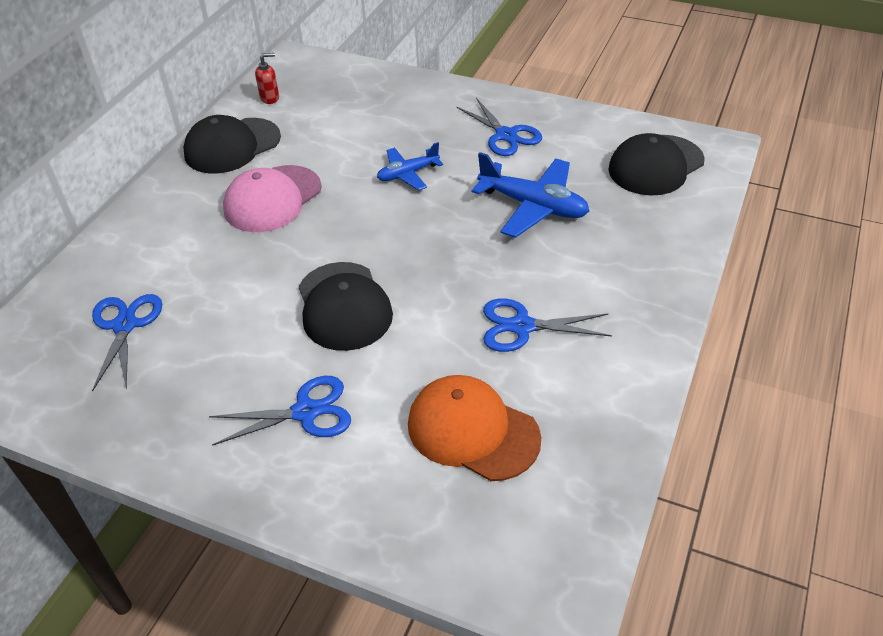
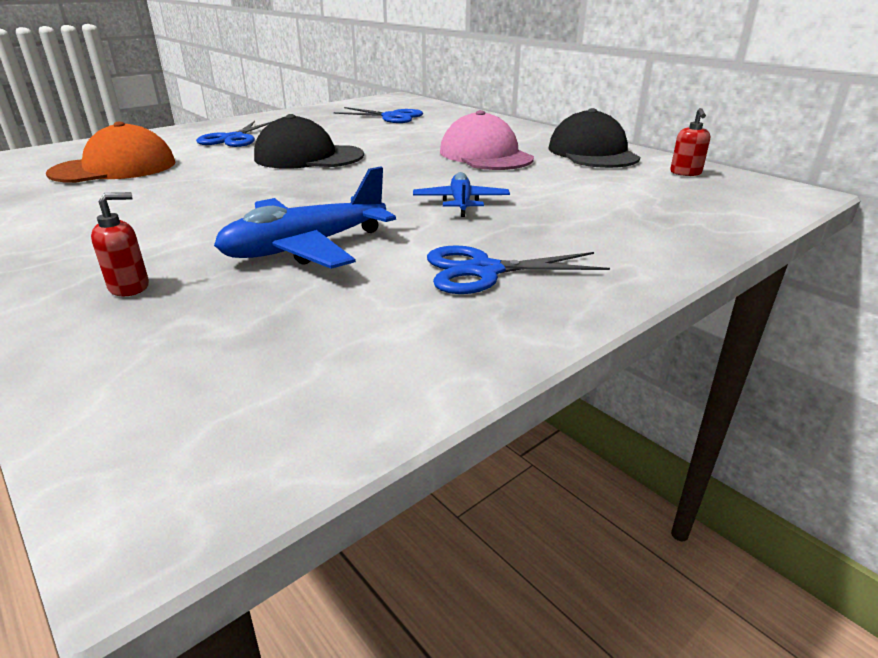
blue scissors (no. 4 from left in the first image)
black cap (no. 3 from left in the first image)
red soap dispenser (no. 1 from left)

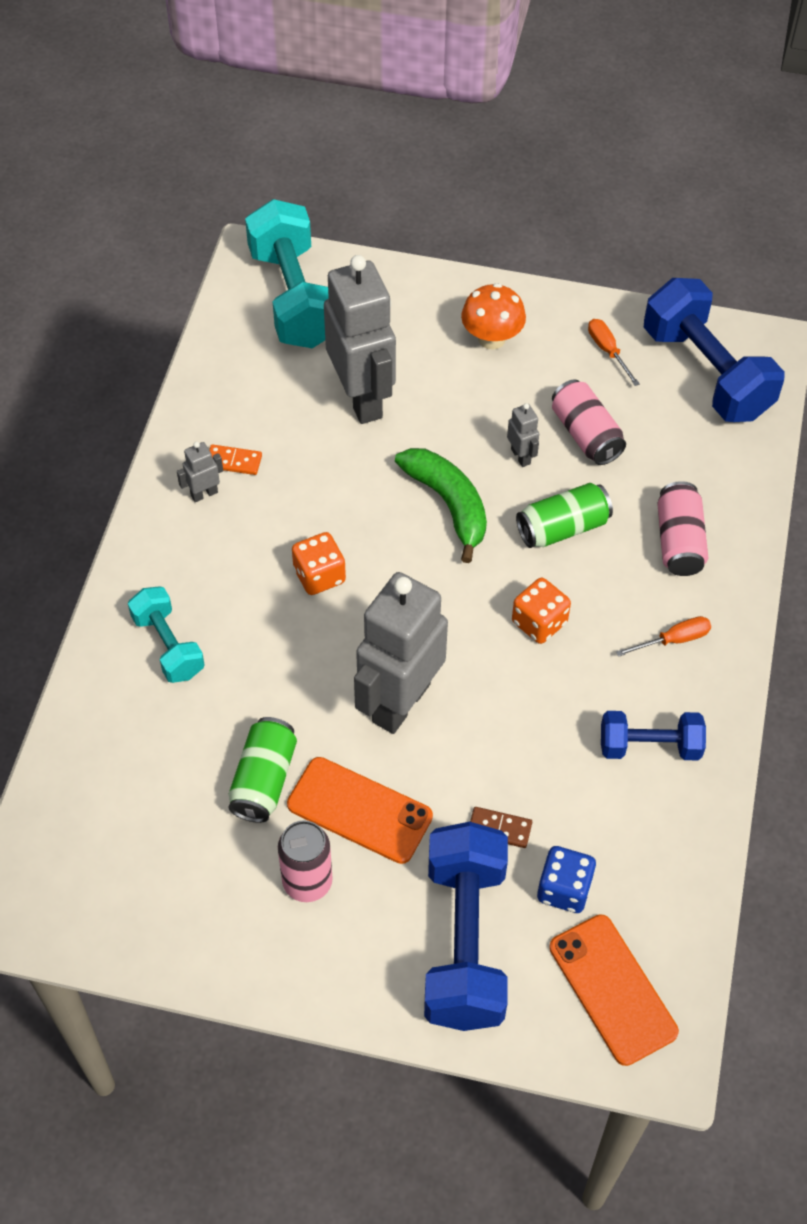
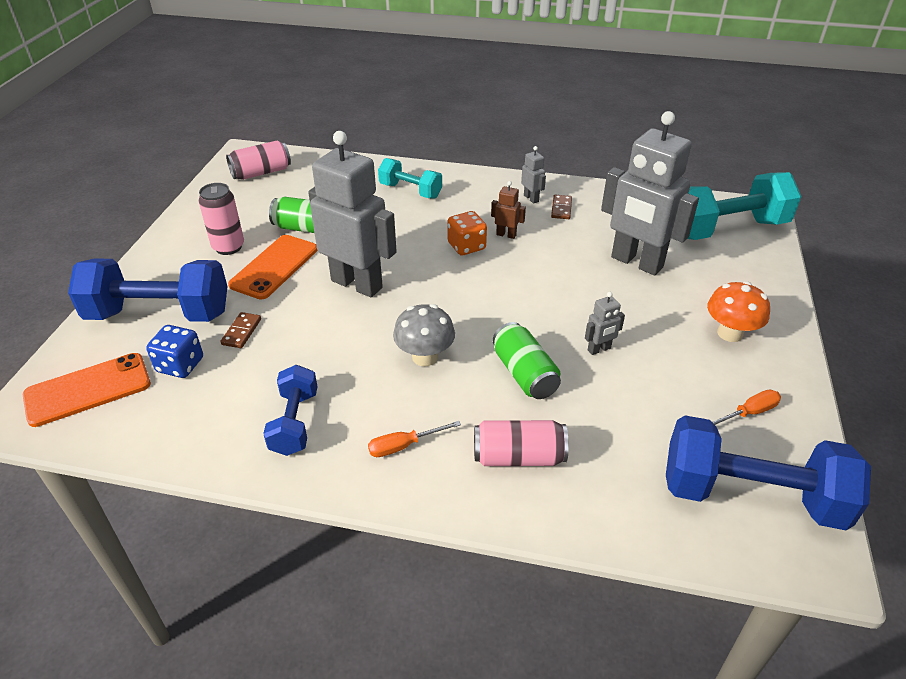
turquoise dumbbell (no. 1 from left)
brown domino (no. 2 from left)
grey robot (no. 4 from left)
green banana
grey mushroom
pink can (no. 2 from left)
orange screwdriver (no. 1 from left)
blue dumbbell (no. 3 from left)
brown robot

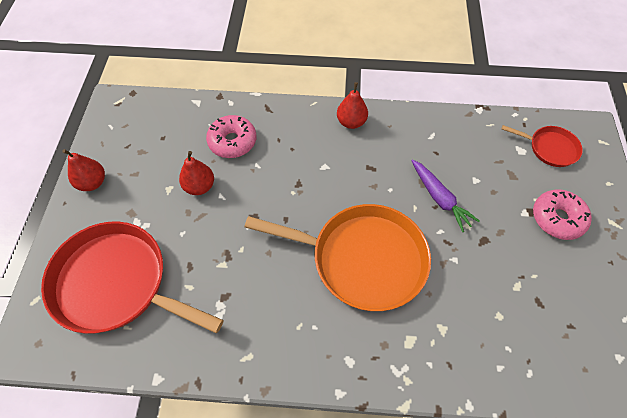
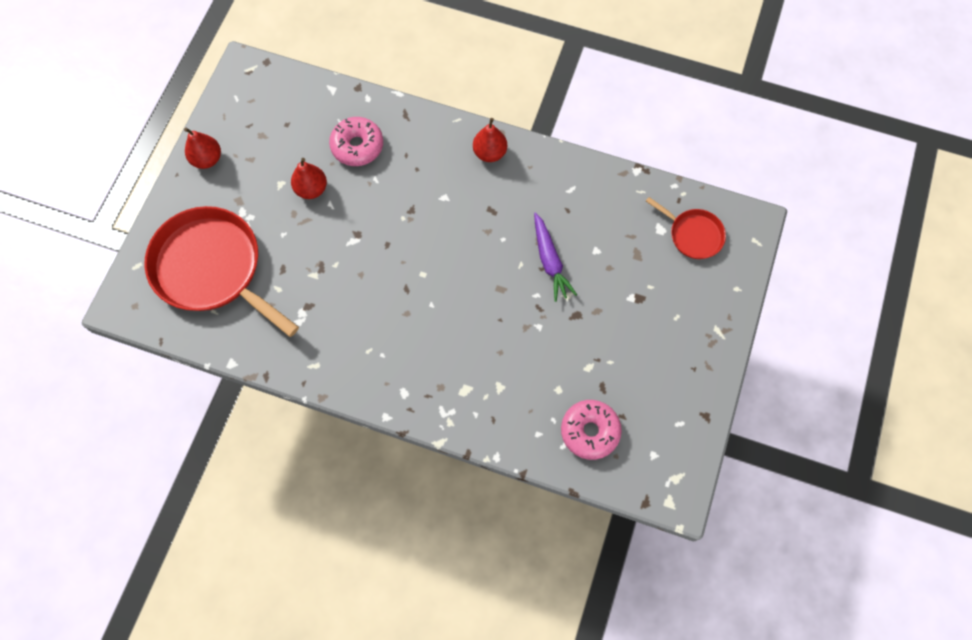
orange pan
pink donut (no. 2 from left)

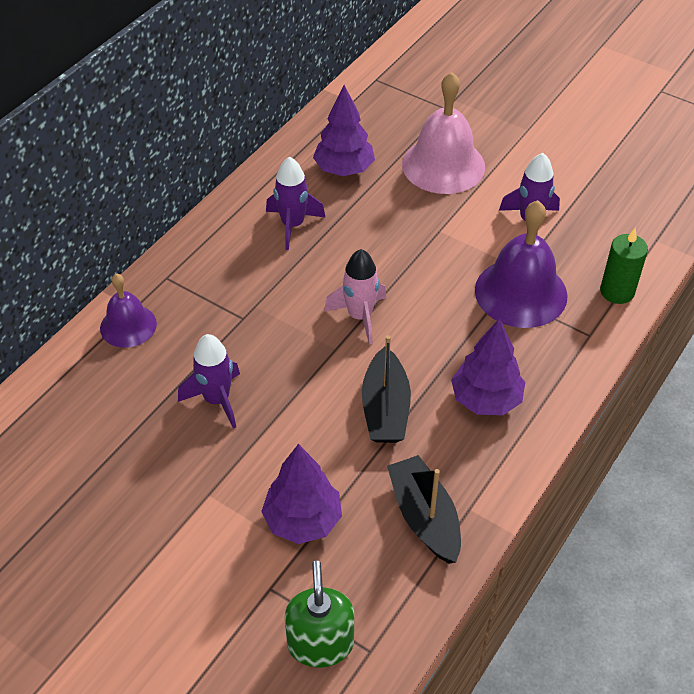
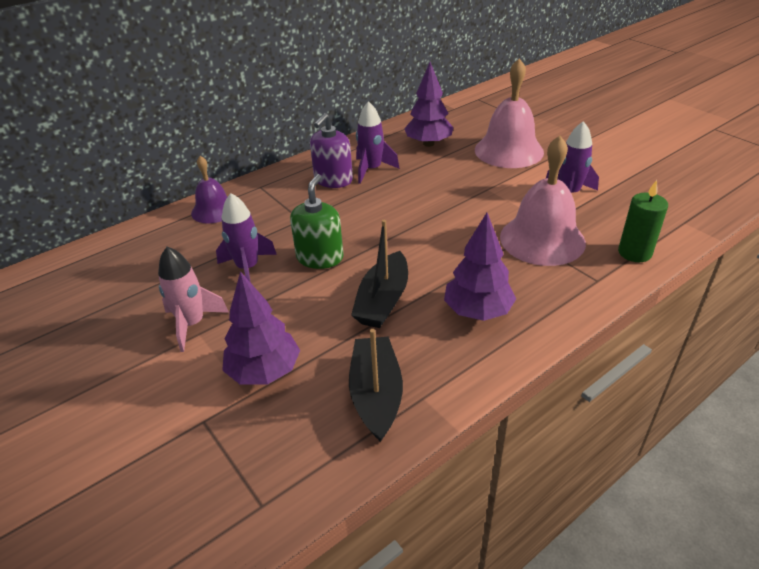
green soap dispenser
pink rocket
pink bell (no. 2 from left)
purple soap dispenser

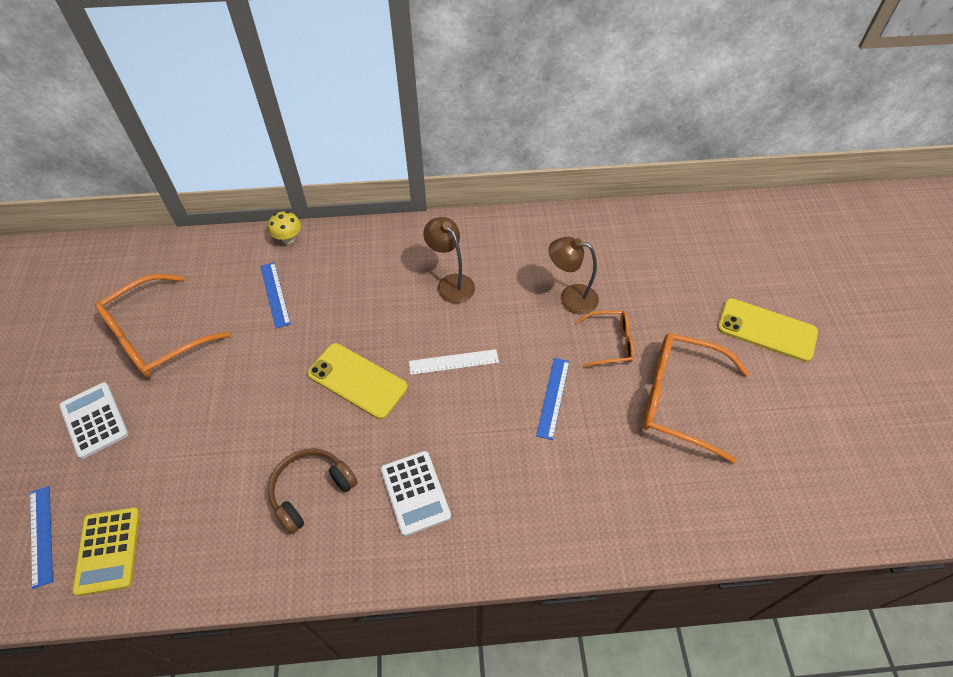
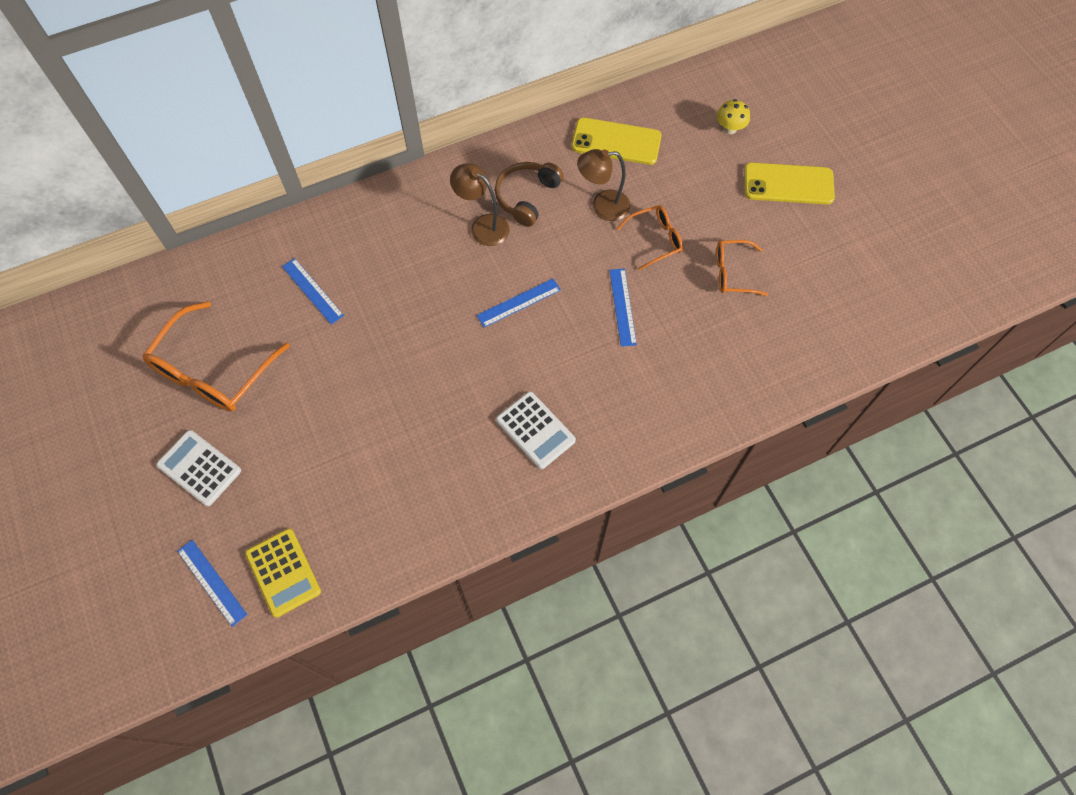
yellow mushroom
brown headphones
yellow phone (no. 1 from left)
blue ruler (no. 3 from left)
orange glasses (no. 3 from left)

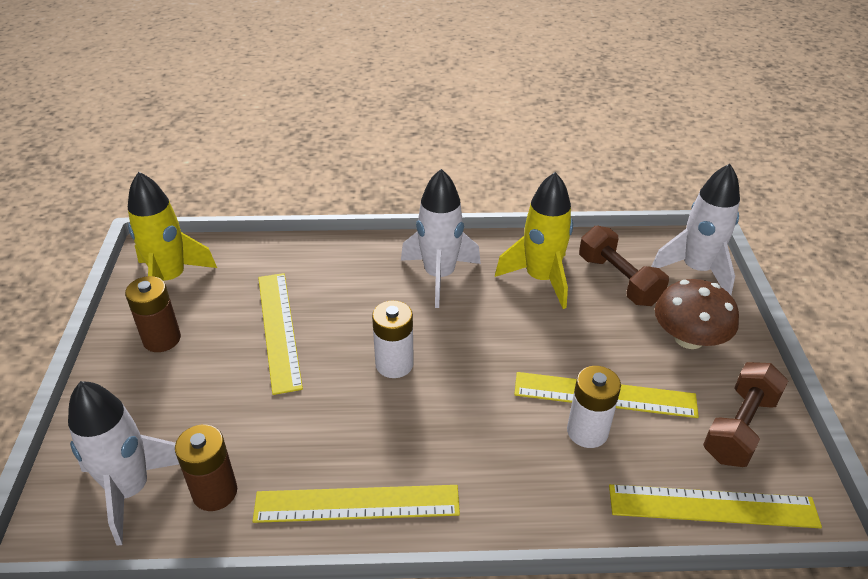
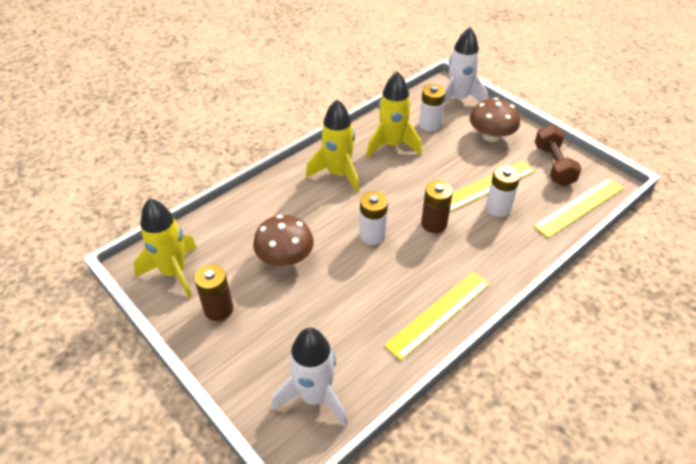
brown battery (no. 2 from left)
brown mushroom (no. 1 from left)
yellow rocket (no. 2 from left)
white battery (no. 2 from left)

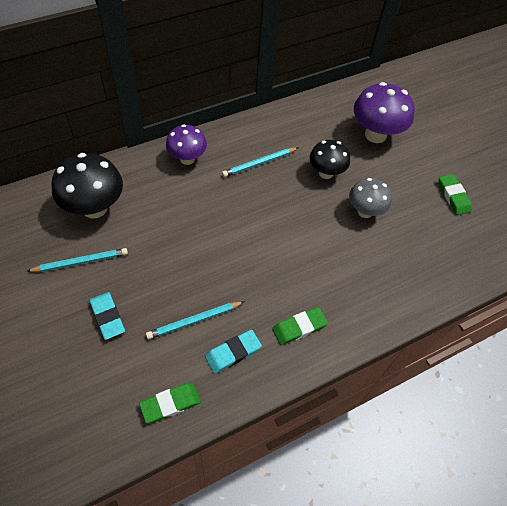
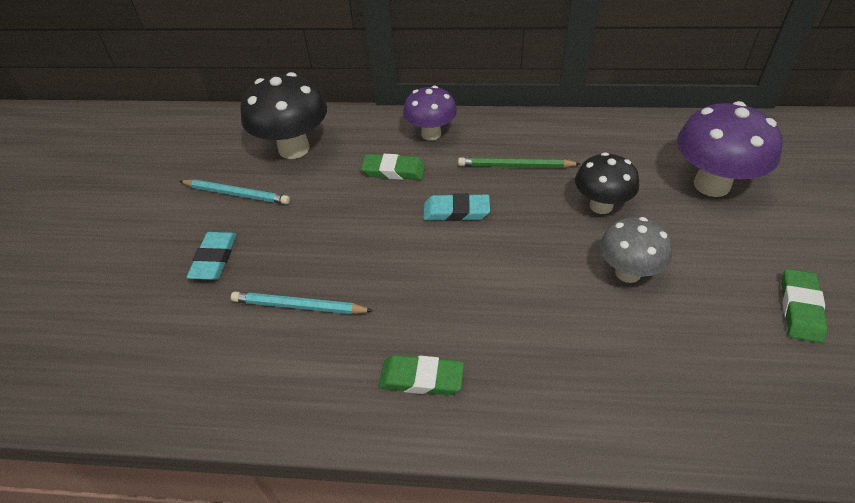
green eraser (no. 1 from left)
turquoise eraser (no. 2 from left)
green pencil

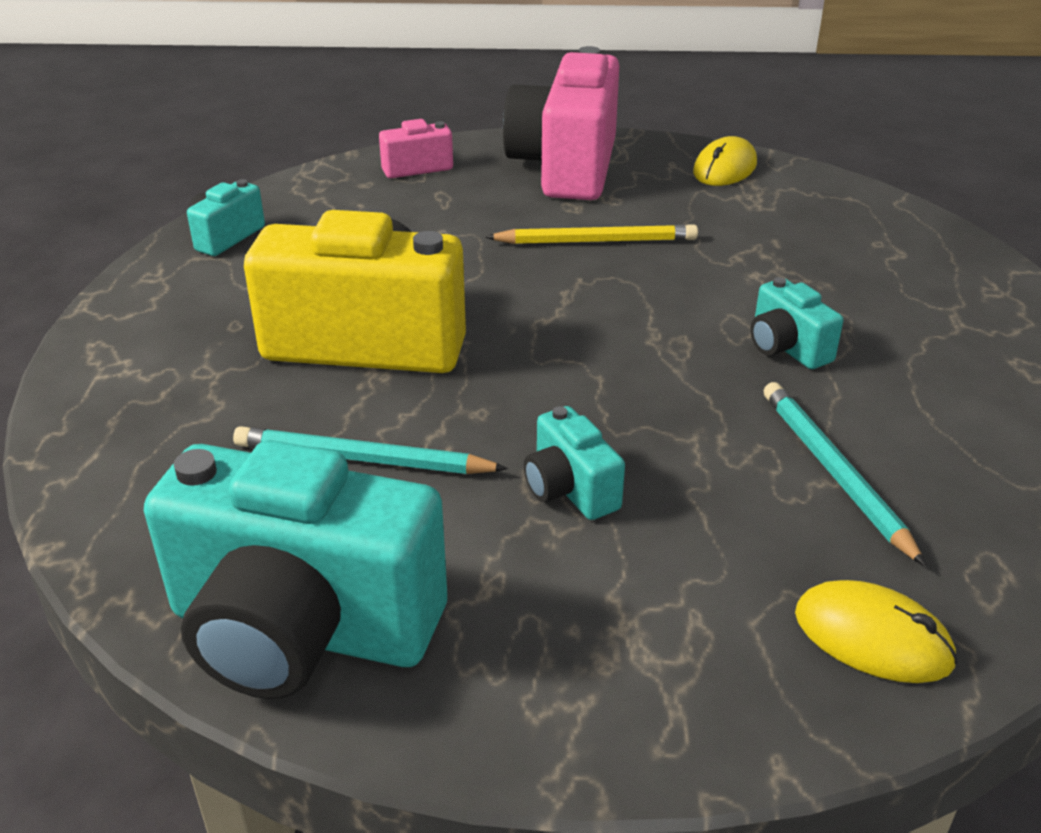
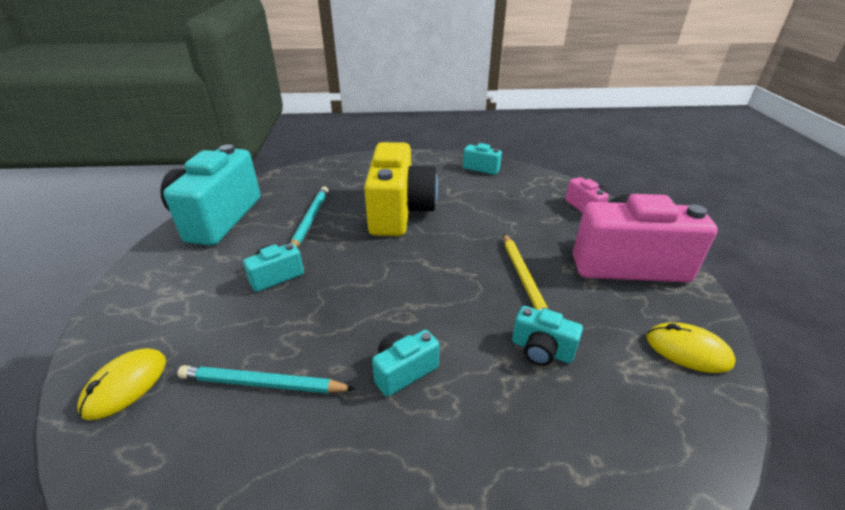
turquoise pencil (no. 1 from left)
turquoise camera (no. 5 from left)

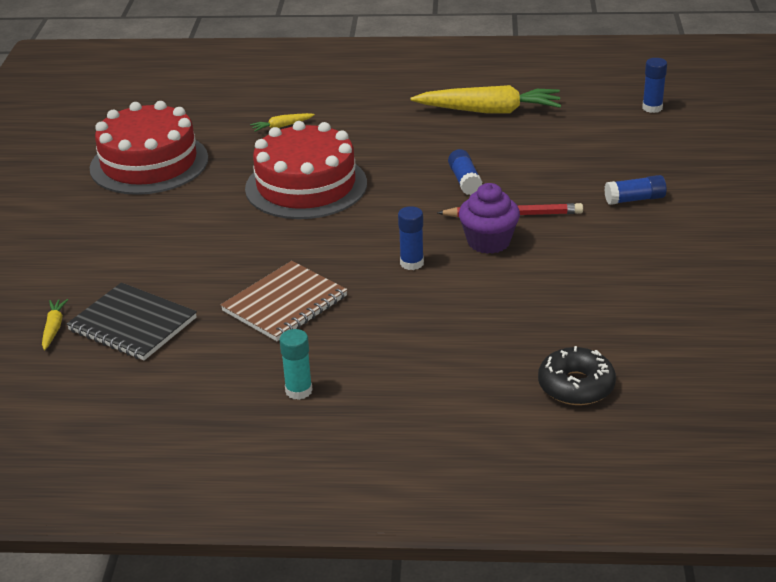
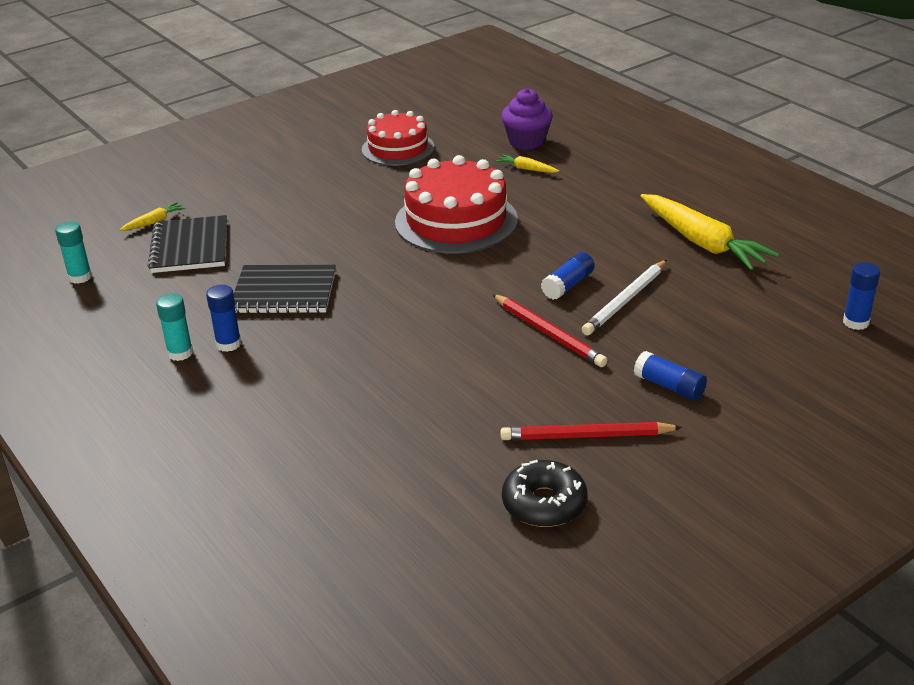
red cake (no. 1 from left)
black notebook (no. 2 from left)
blue glue stick (no. 1 from left)
purple cupcake
black donut
turquoise glue stick (no. 1 from left)
red pencil (no. 2 from left)
white pencil

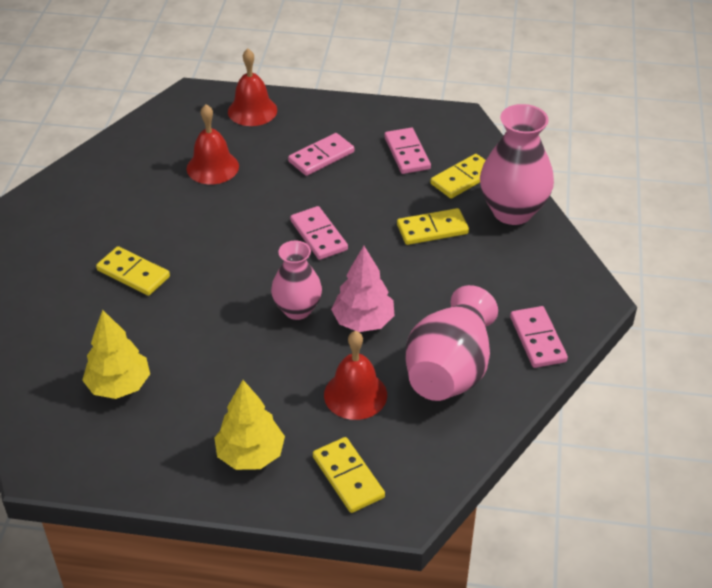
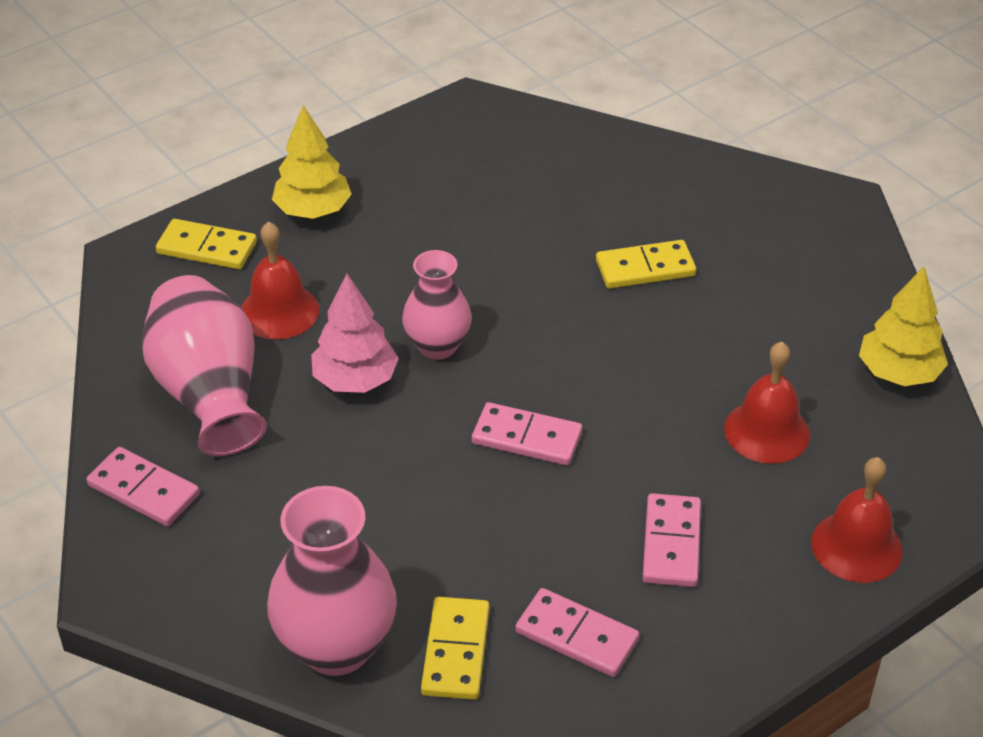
yellow tree (no. 2 from left)
yellow domino (no. 3 from left in the first image)

